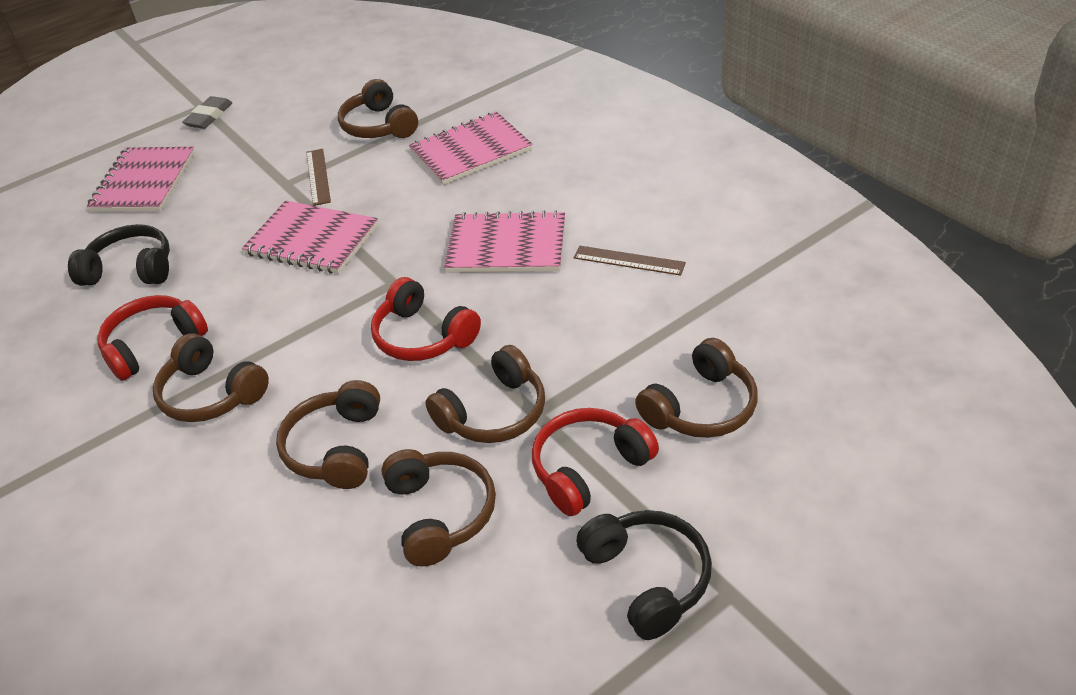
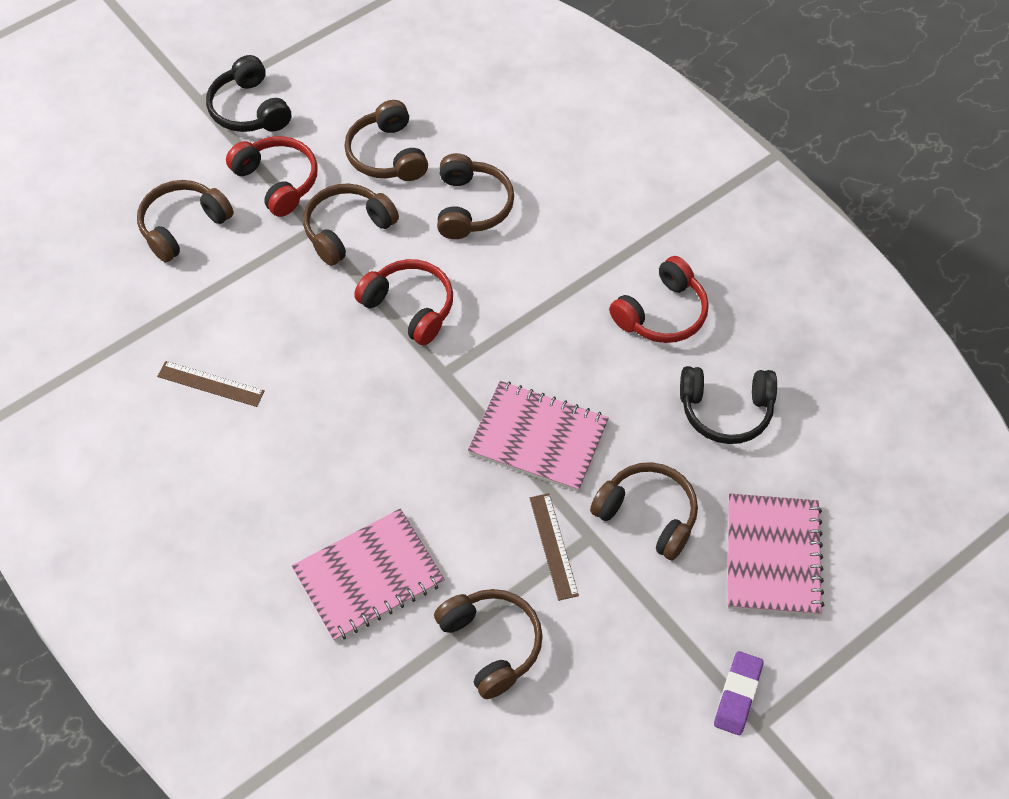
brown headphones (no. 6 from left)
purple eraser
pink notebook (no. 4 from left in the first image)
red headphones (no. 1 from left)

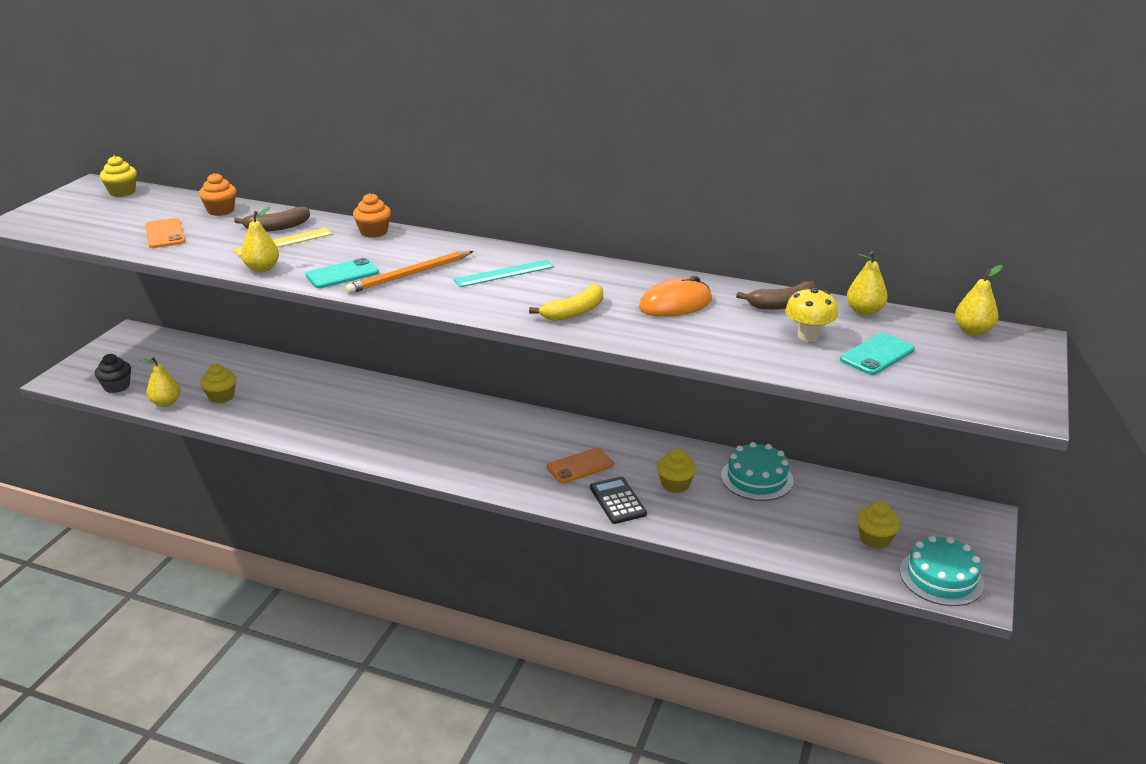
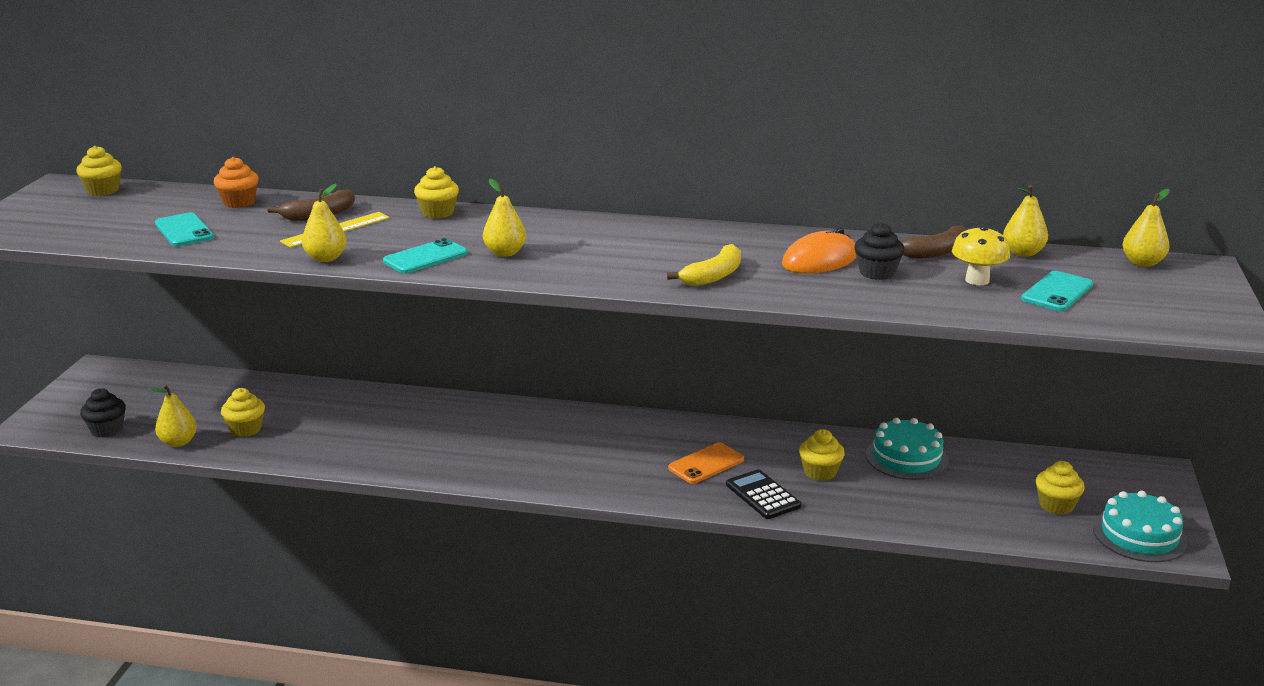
turquoise phone (no. 1 from left)
yellow pear (no. 3 from left)
yellow cupcake (no. 3 from left)
turquoise ruler
black cupcake (no. 2 from left)

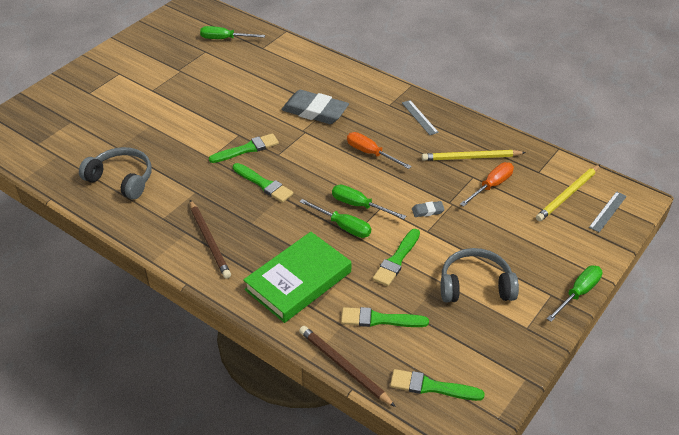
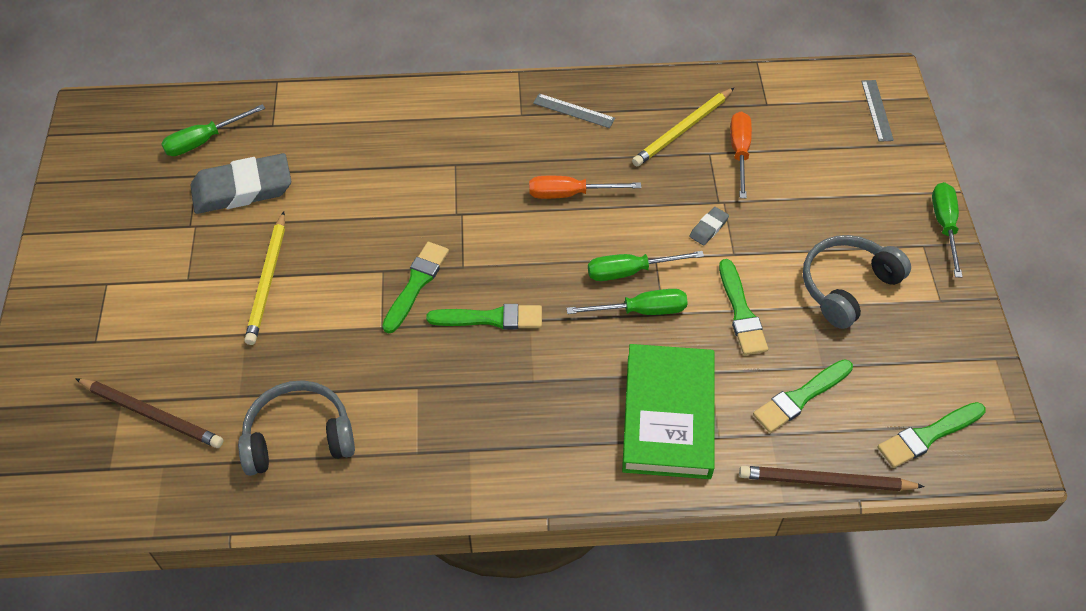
brown pencil (no. 1 from left)
grey eraser (no. 1 from left)
yellow pencil (no. 1 from left)

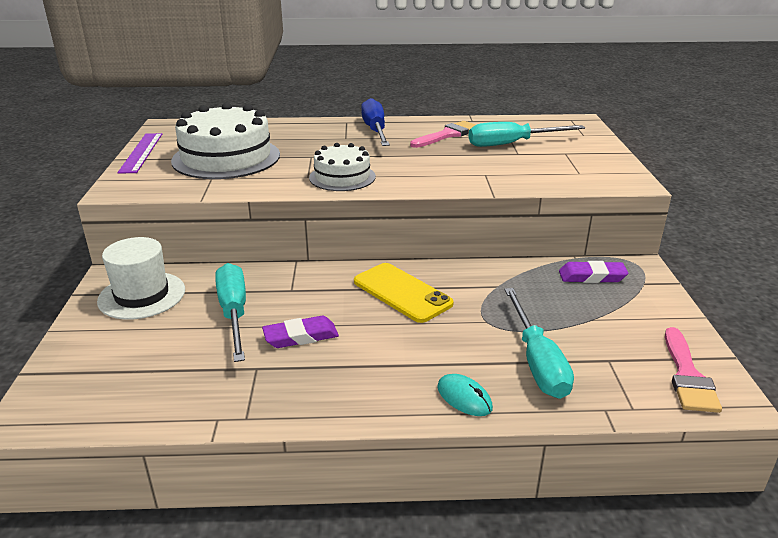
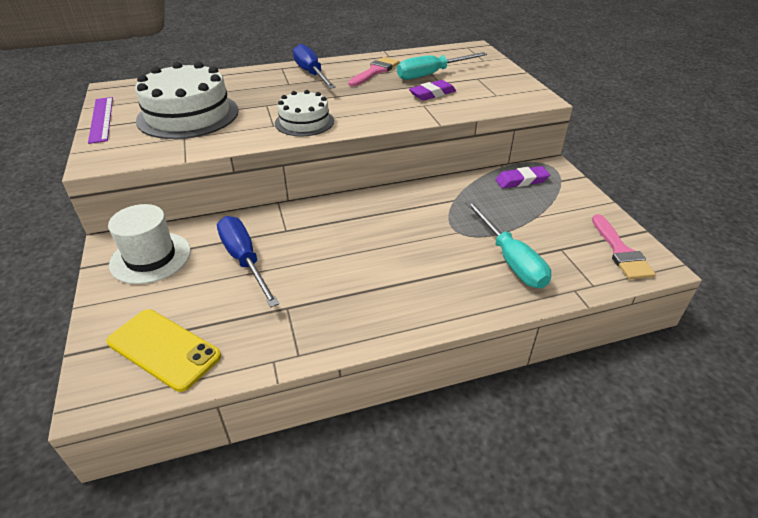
blue screwdriver (no. 1 from left)
purple eraser (no. 1 from left)
yellow phone
turquoise mouse

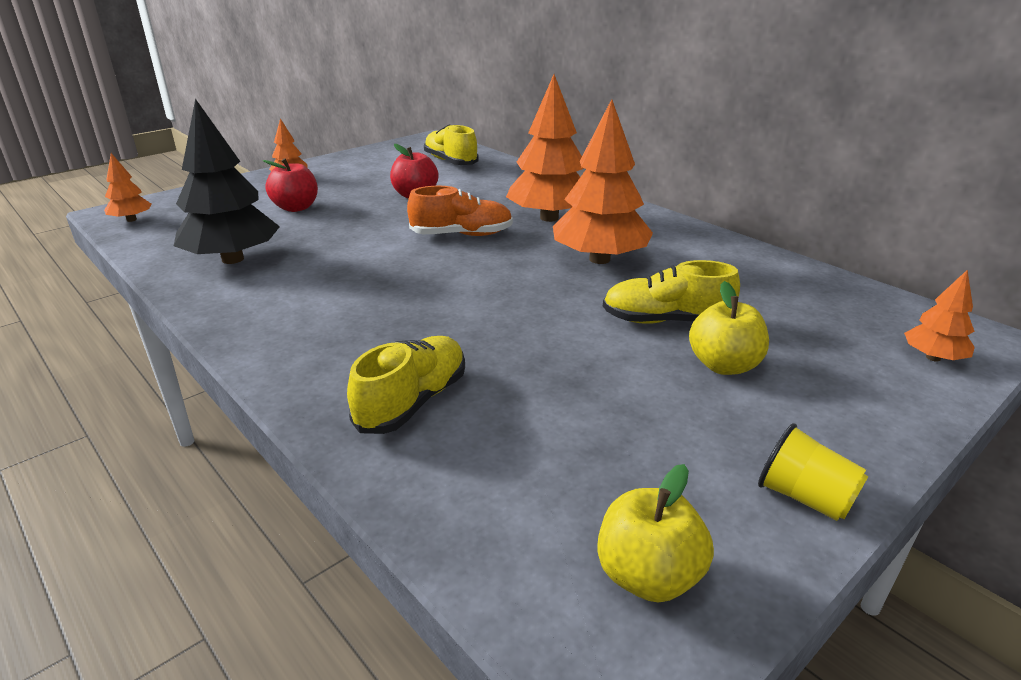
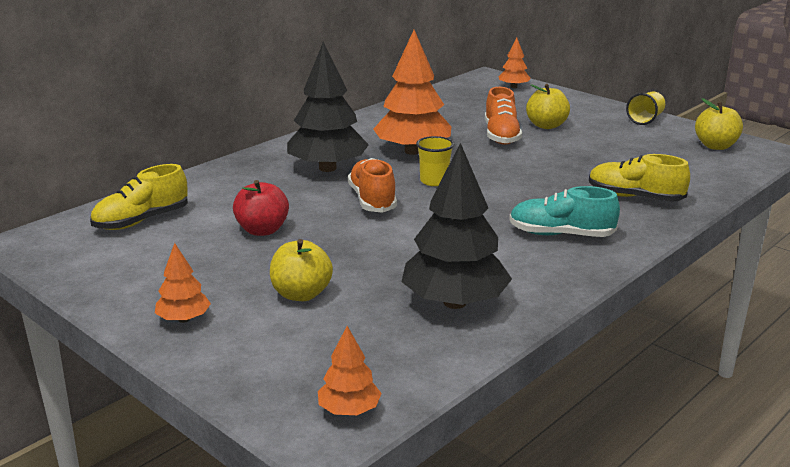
yellow apple (no. 1 from left)
black tree (no. 1 from left)
orange shoe (no. 2 from left)
yellow cup (no. 1 from left)
turquoise shoe

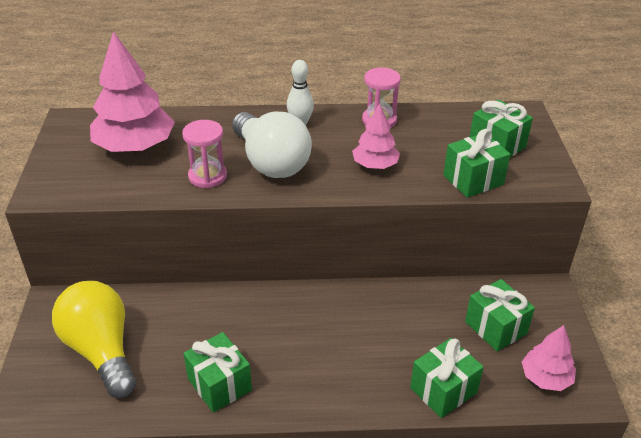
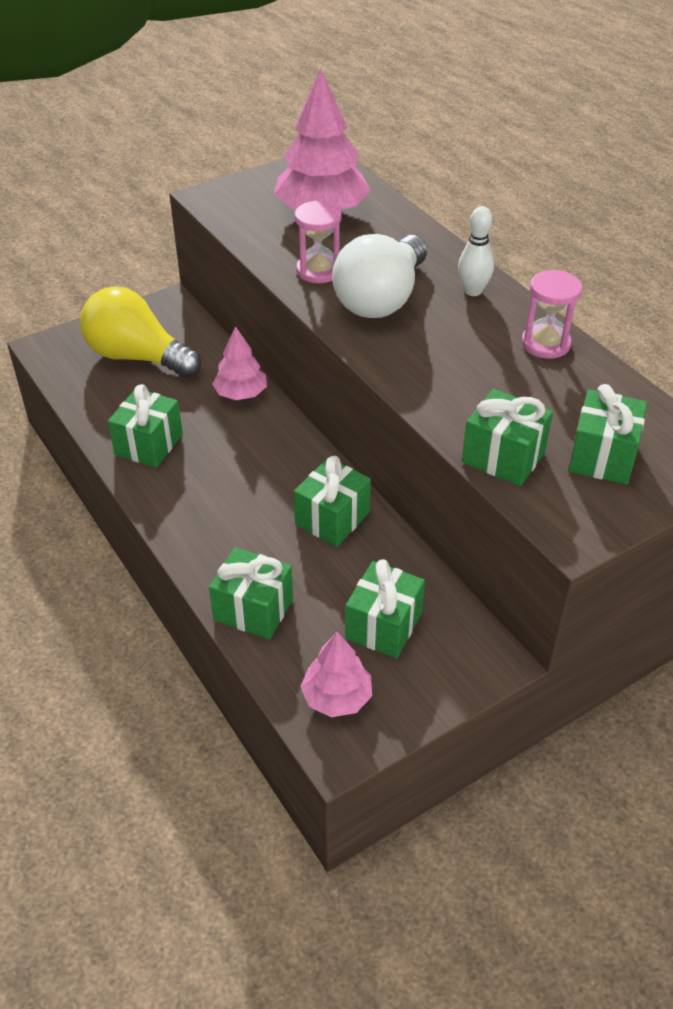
yellow light bulb
pink tree (no. 1 from left)
green gift (no. 3 from left)

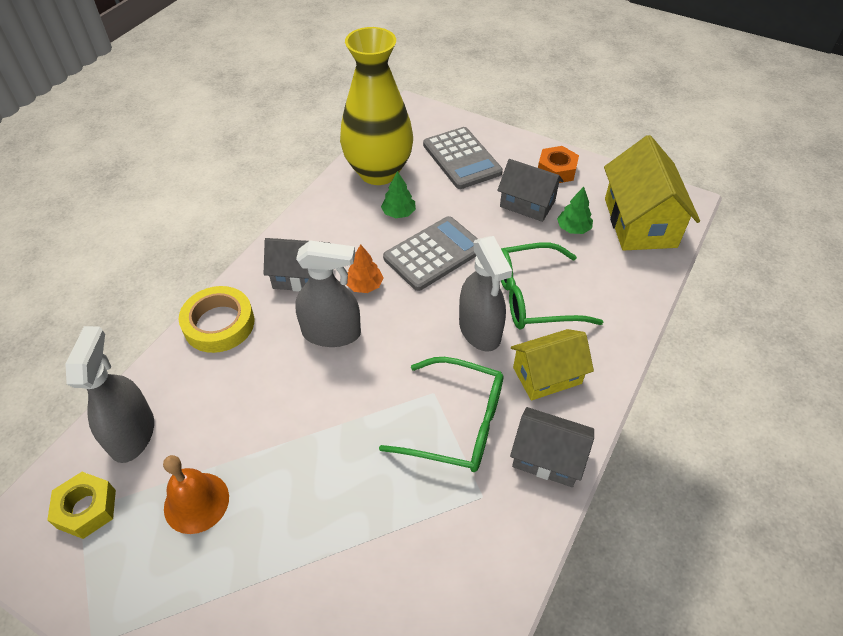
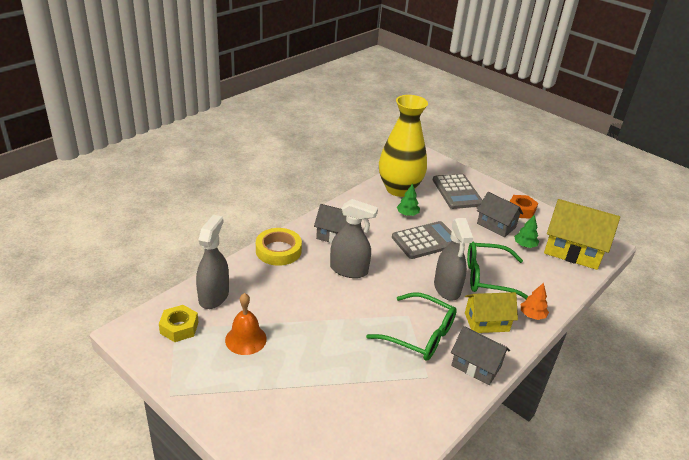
orange tree
yellow house (no. 2 from left)

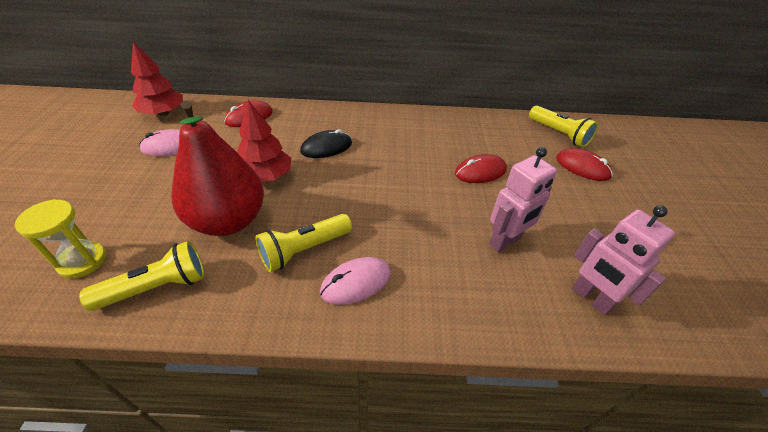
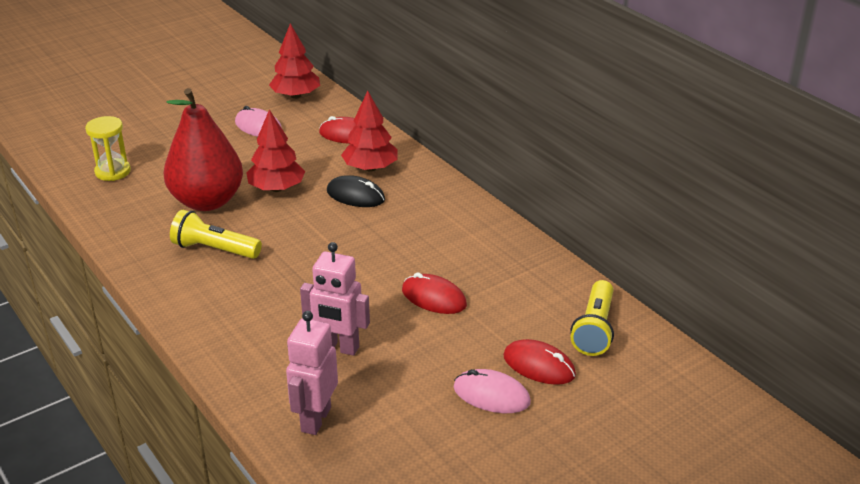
yellow flashlight (no. 1 from left in the first image)
pink mouse (no. 2 from left)
red mouse (no. 3 from left)
red tree (no. 3 from left)

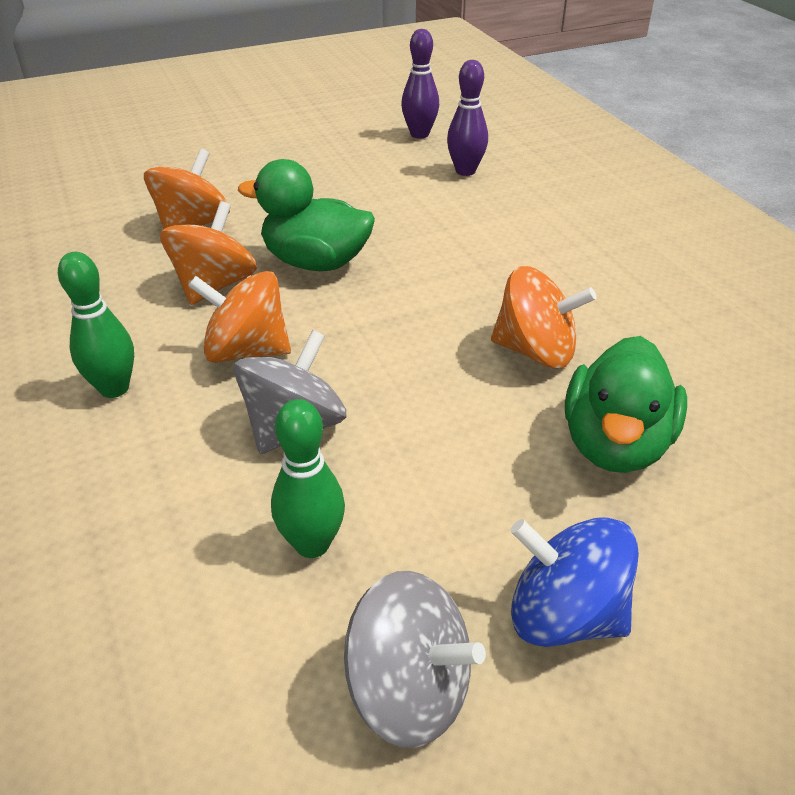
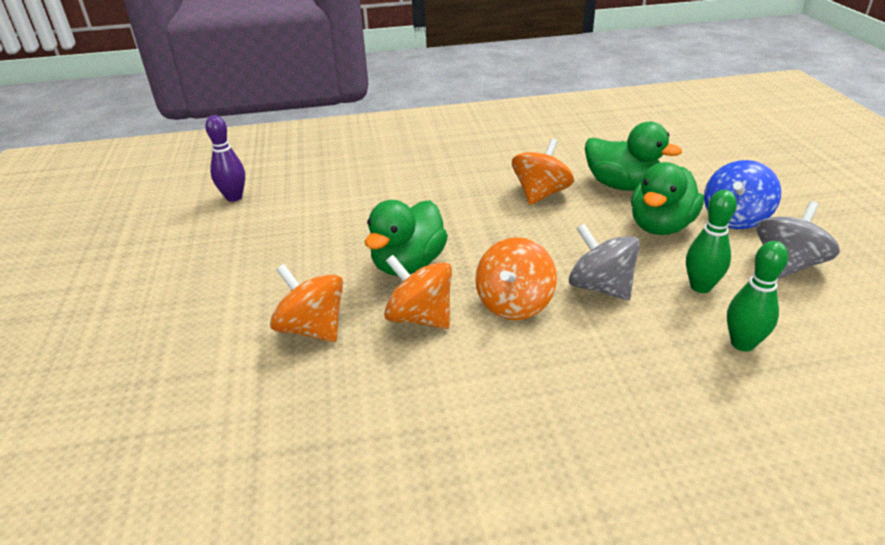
green bowling pin (no. 2 from left)
purple bowling pin (no. 2 from left in the first image)
green duck (no. 3 from left)

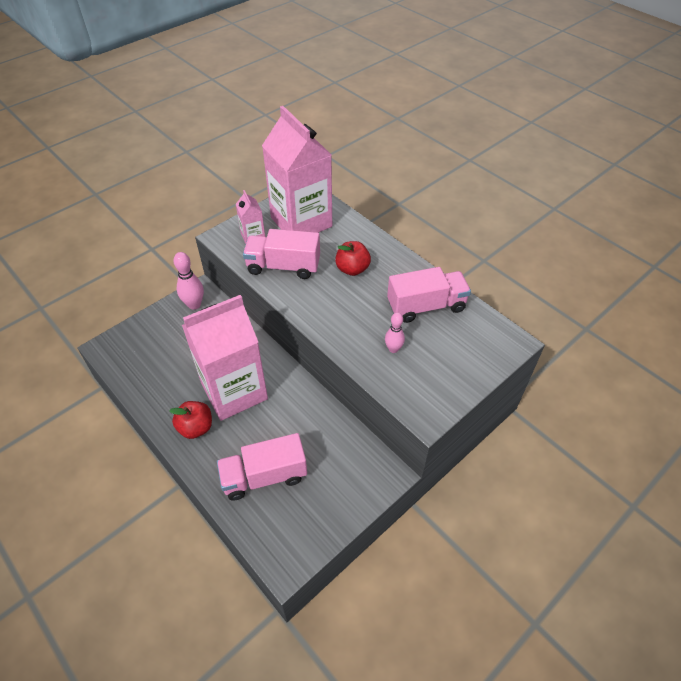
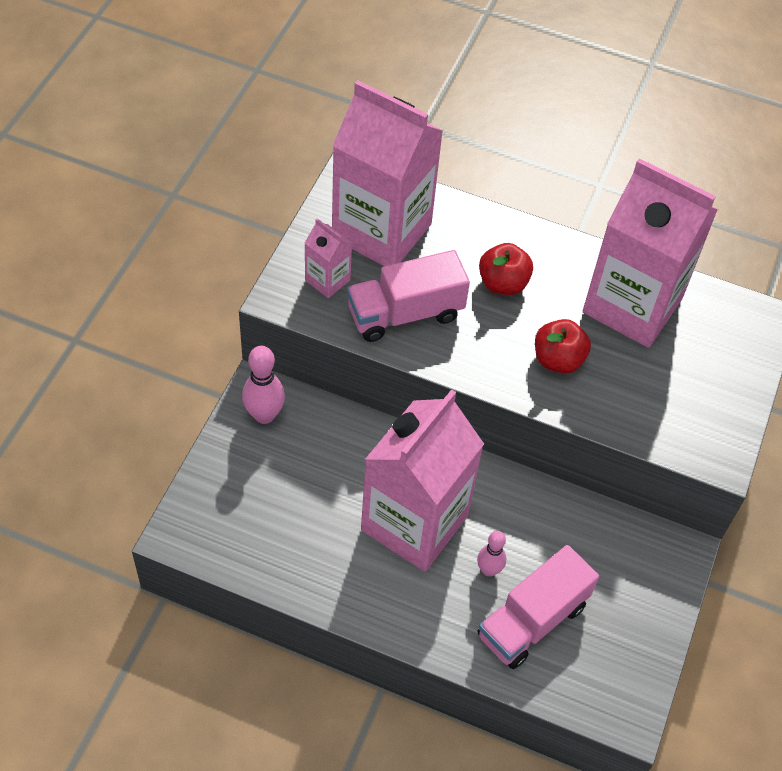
red apple (no. 2 from left)
pink bowling pin (no. 2 from left)
pink carton (no. 4 from left)

